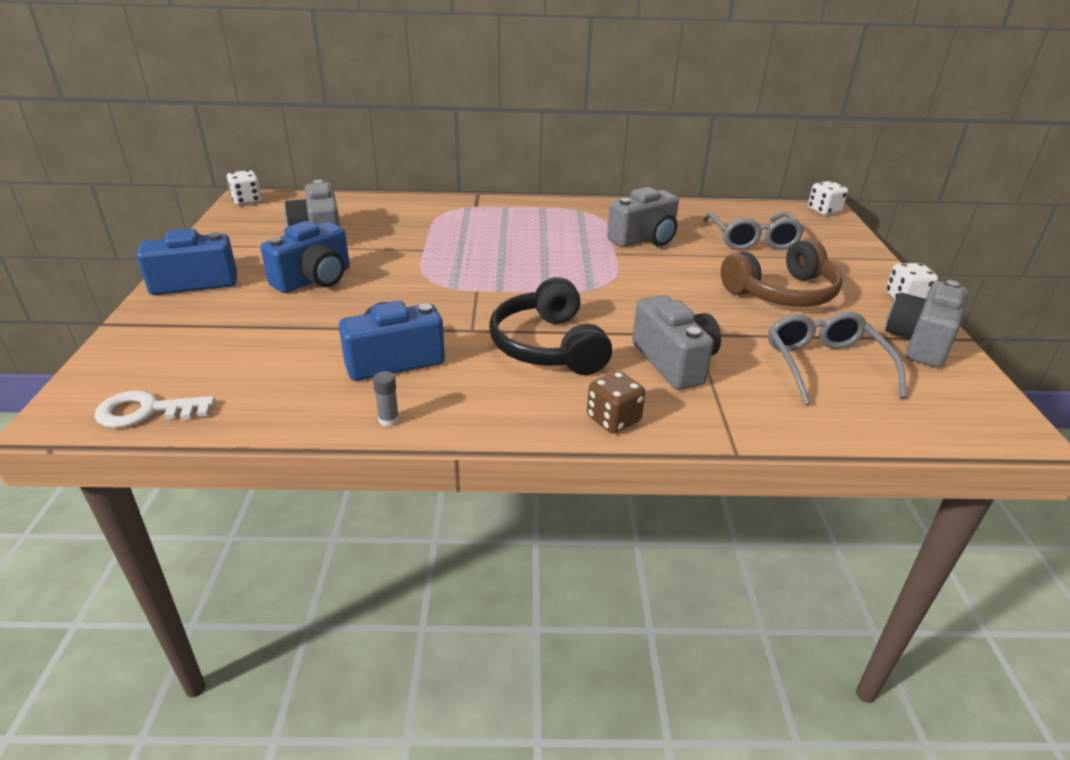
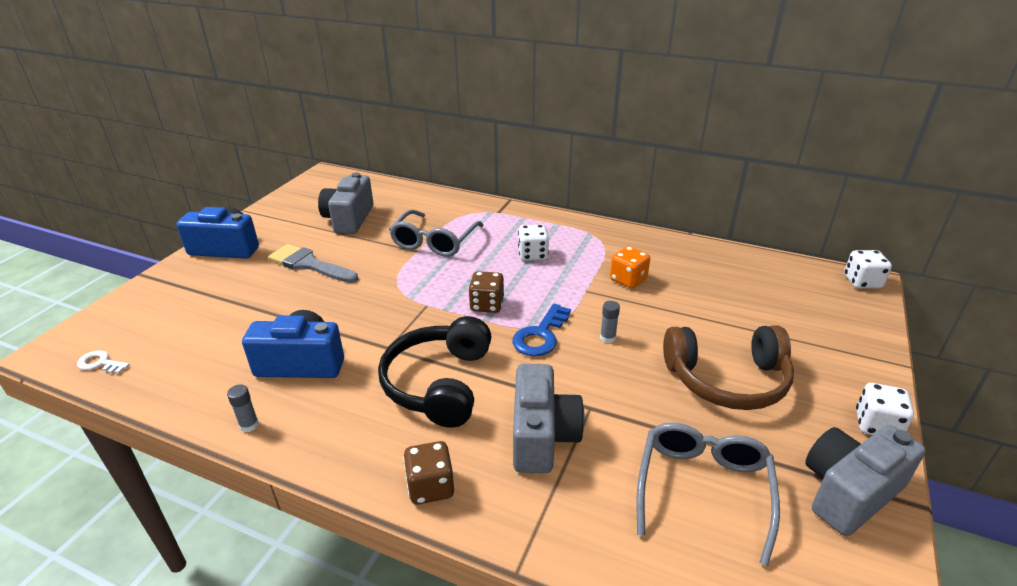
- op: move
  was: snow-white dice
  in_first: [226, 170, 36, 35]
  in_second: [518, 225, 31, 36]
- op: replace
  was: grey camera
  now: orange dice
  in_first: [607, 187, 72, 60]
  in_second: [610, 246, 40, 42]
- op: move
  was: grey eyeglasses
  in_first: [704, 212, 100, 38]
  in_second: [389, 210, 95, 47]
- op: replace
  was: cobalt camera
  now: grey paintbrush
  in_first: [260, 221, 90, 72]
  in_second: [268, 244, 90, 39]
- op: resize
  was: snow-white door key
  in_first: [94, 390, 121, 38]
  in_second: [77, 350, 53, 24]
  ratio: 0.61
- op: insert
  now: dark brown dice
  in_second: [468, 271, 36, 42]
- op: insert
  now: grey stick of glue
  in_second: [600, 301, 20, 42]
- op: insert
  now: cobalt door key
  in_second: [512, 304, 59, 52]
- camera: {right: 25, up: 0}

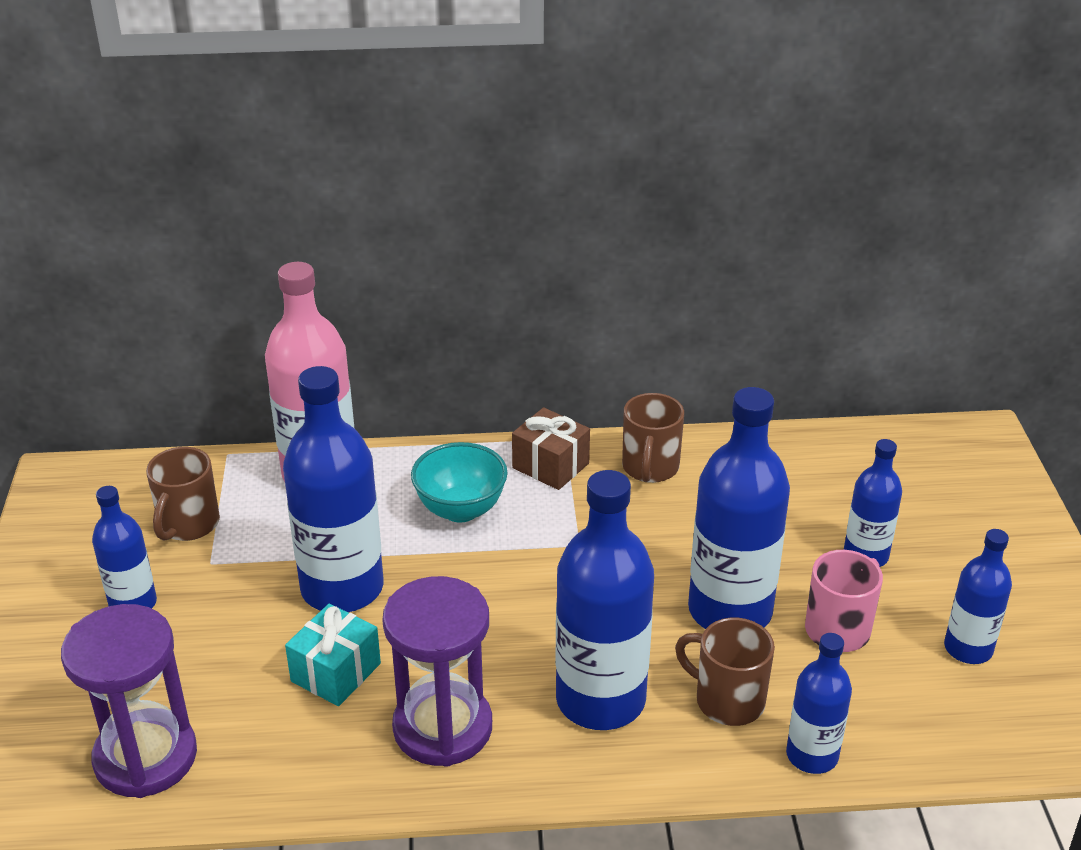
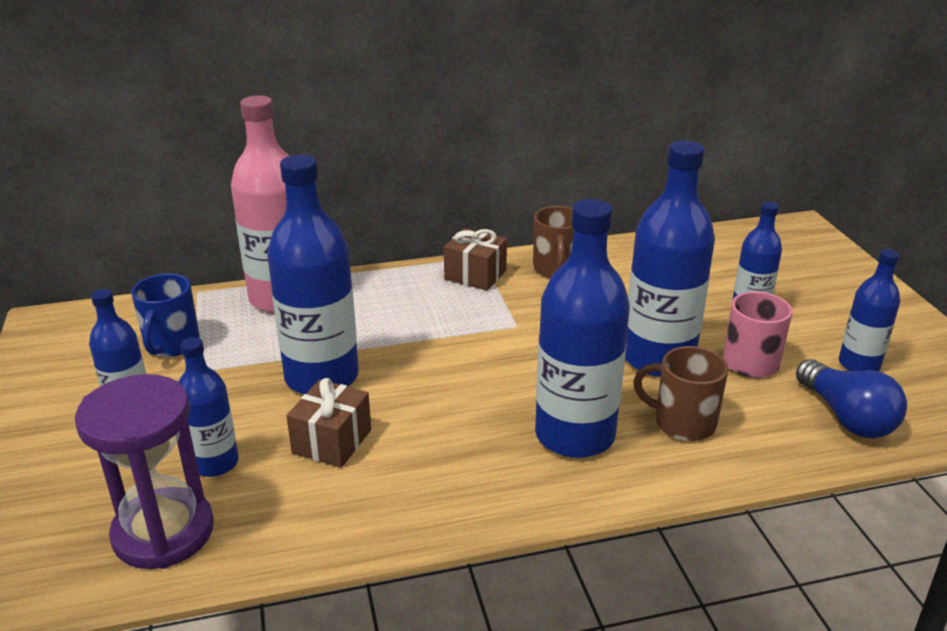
- op: delete
  was: teal deep dish
  in_first: [411, 442, 97, 80]
- op: recolor
  was: dark brown coffee mug
  now: cobalt coffee mug
  in_first: [146, 447, 74, 94]
  in_second: [131, 273, 69, 84]
- op: delete
  was: royal purple hourglass
  in_first: [382, 576, 110, 191]
- op: recolor
  was: teal gift
  now: dark brown gift
  in_first: [285, 603, 96, 103]
  in_second: [286, 378, 85, 90]
- op: move
  was: cobalt flask
  in_first: [786, 633, 66, 141]
  in_second: [179, 337, 60, 140]
- op: insert
  now: cobalt lightbulb
  in_second: [796, 359, 111, 79]
- camera: {right: -10, up: -5}

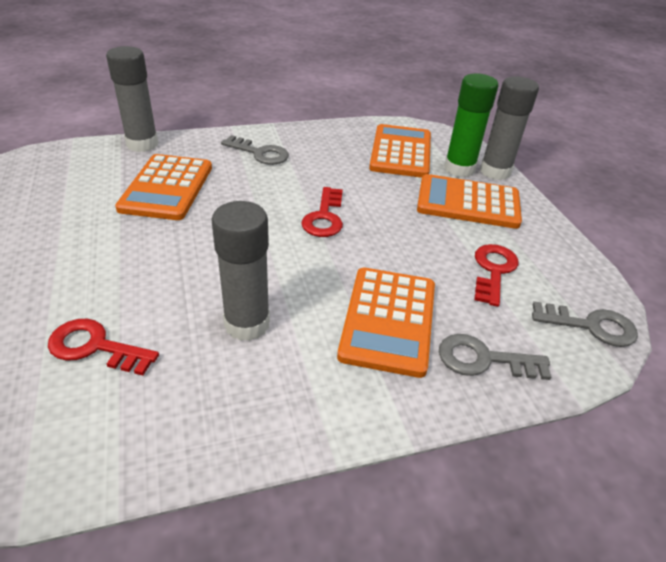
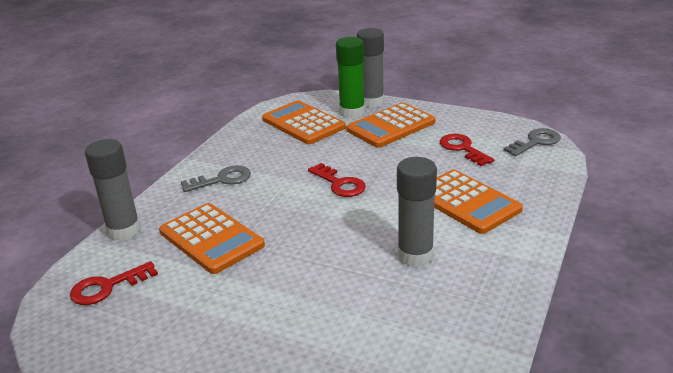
- op: move
  was: crimson door key
  in_first: [48, 319, 111, 56]
  in_second: [70, 261, 88, 44]
- op: delete
  was: grey door key
  in_first: [439, 334, 112, 46]
- camera: {right: -45, up: -10}

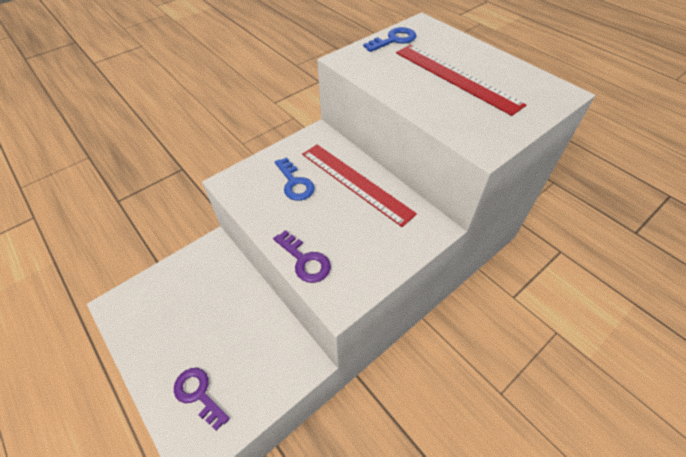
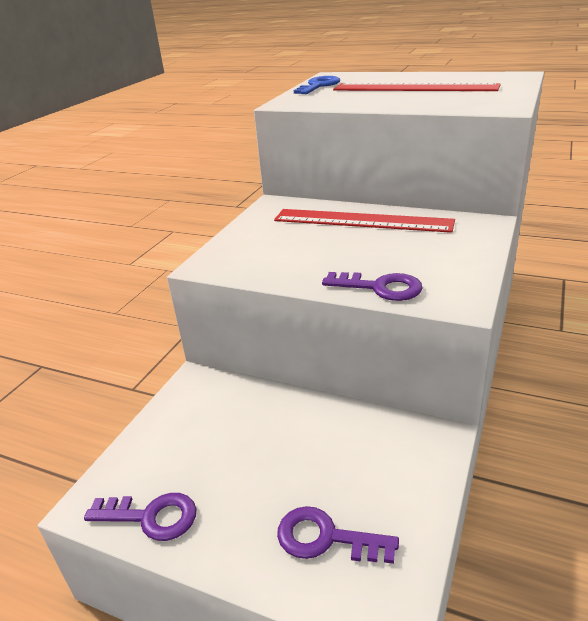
- op: delete
  was: cobalt door key
  in_first: [275, 157, 40, 44]
- op: insert
  now: royal purple door key
  in_second: [84, 493, 112, 48]
- camera: {right: -25, up: -20}

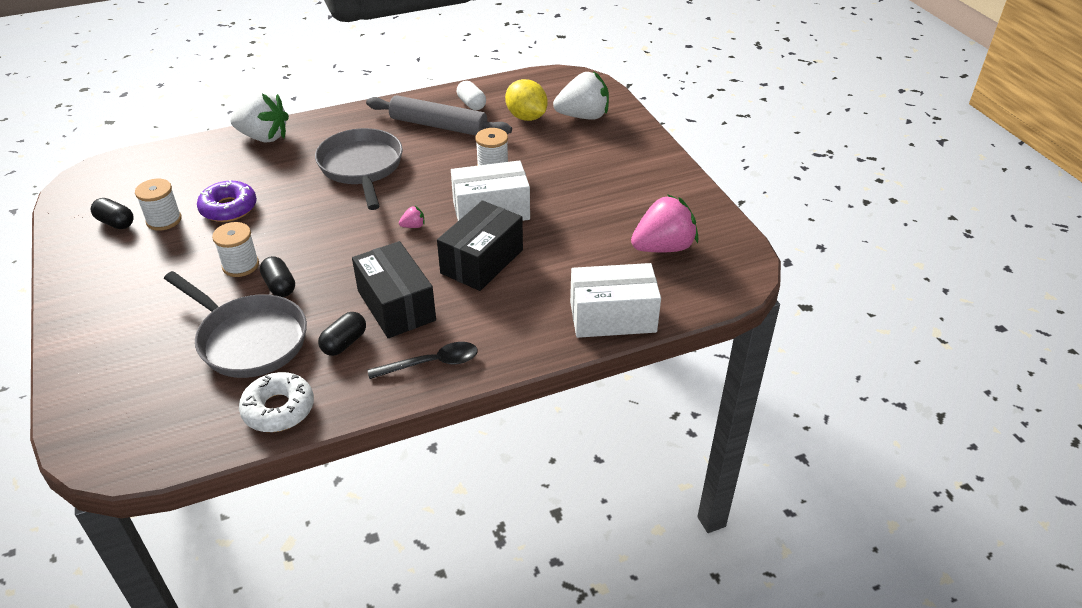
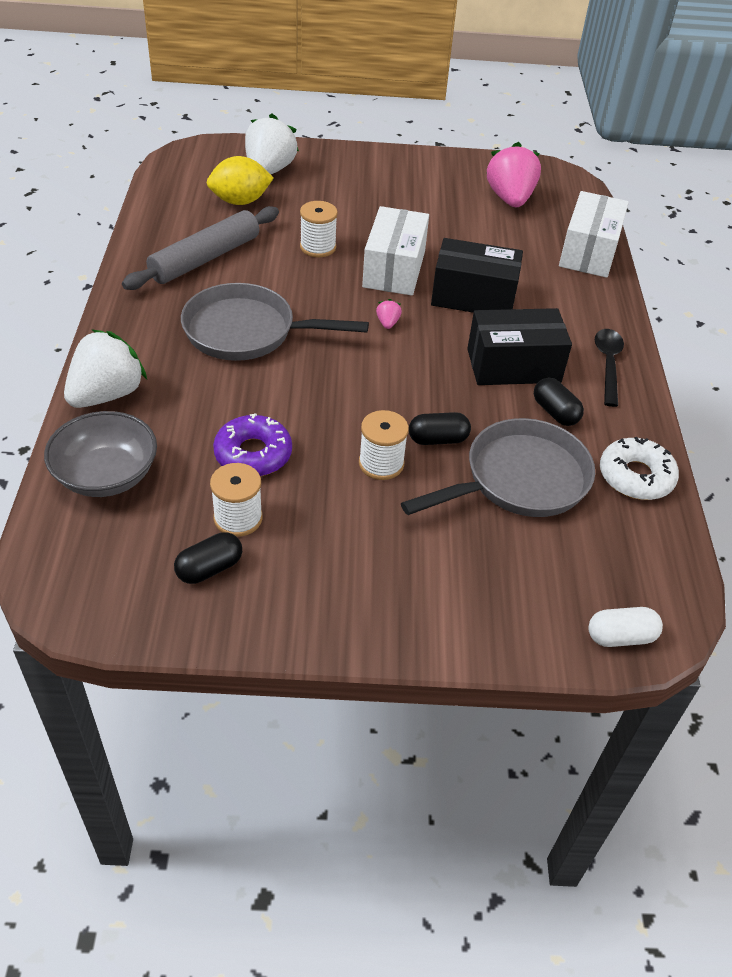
- op: move
  was: snow-white pill shape
  in_first: [457, 81, 29, 29]
  in_second: [588, 607, 75, 40]
- op: rotate
  was: ebony package
  in_first: [437, 201, 86, 90]
  in_second: [431, 238, 92, 75]
  clockwise: -45
- op: insert
  now: grey deep dish
  in_second: [44, 411, 113, 86]
- camera: {right: -70, up: 5}

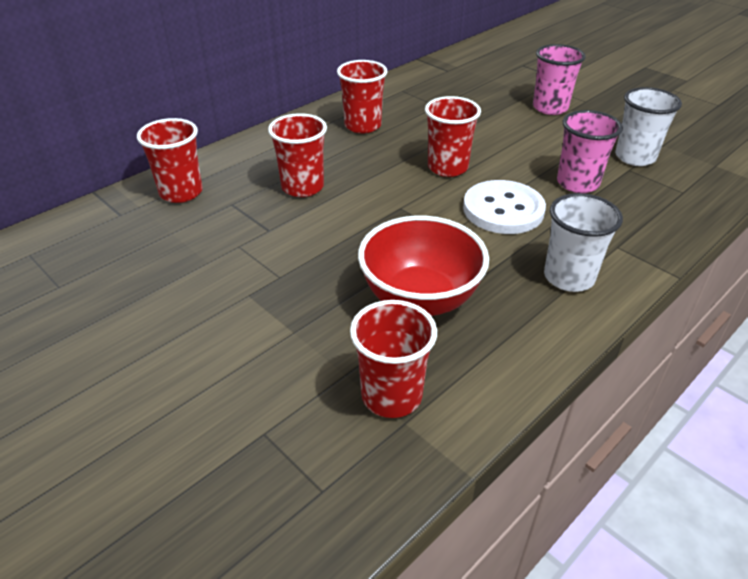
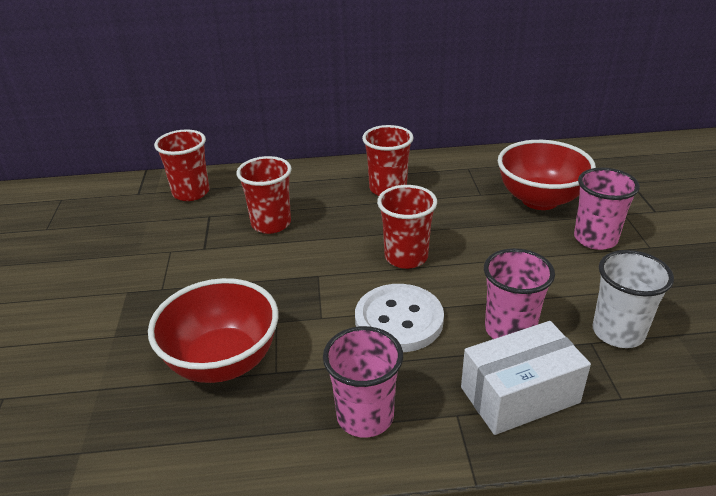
- op: recolor
  was: snow-white tumbler
  now: rosy tumbler
  in_first: [544, 193, 79, 99]
  in_second: [323, 326, 80, 112]
- op: delete
  was: crimson tumbler
  in_first: [350, 300, 87, 118]
- op: insert
  now: crimson deep dish
  in_second: [498, 140, 98, 70]
- op: insert
  now: snow-white package
  in_second: [461, 321, 130, 114]
- camera: {right: 40, up: -5}

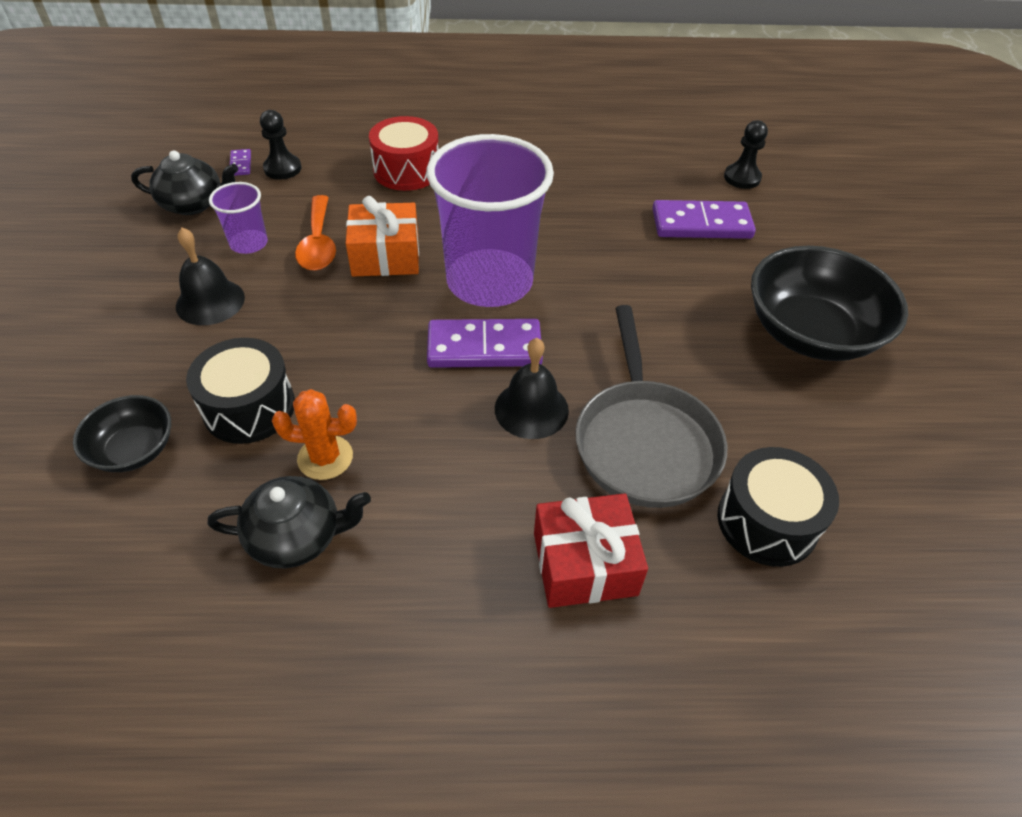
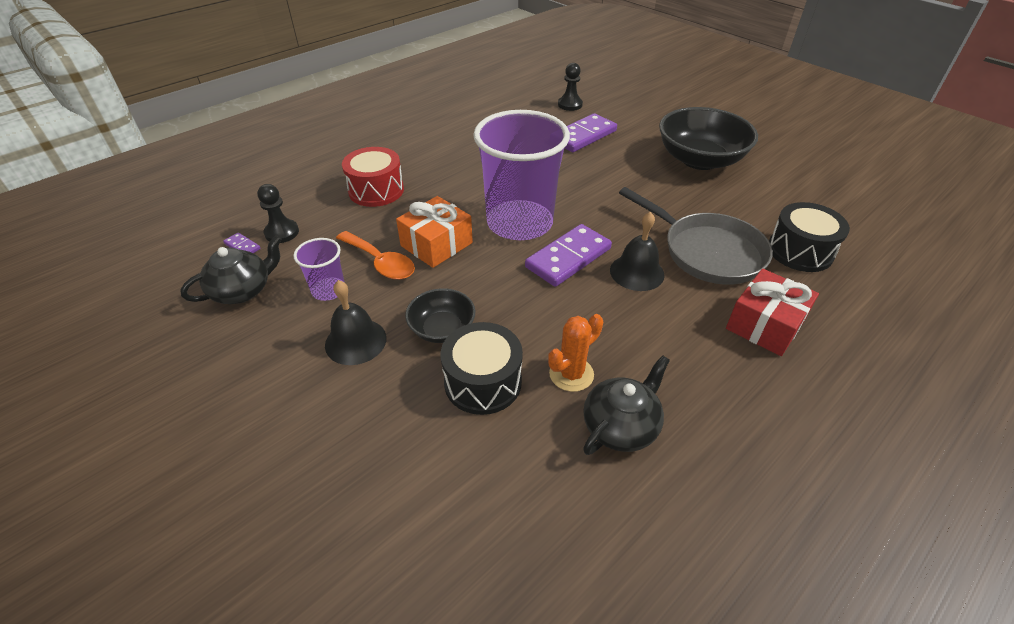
- op: move
  was: ebony deep dish
  in_first: [73, 395, 98, 77]
  in_second: [405, 288, 70, 55]
- camera: {right: -40, up: -5}

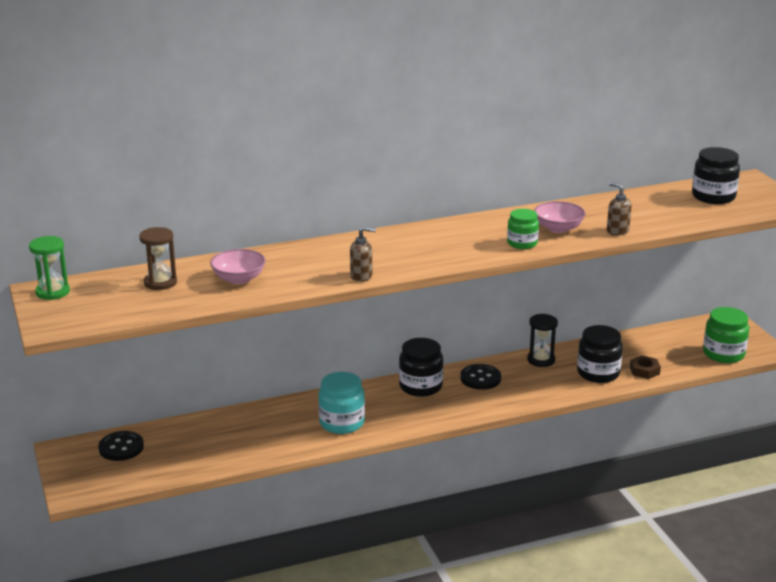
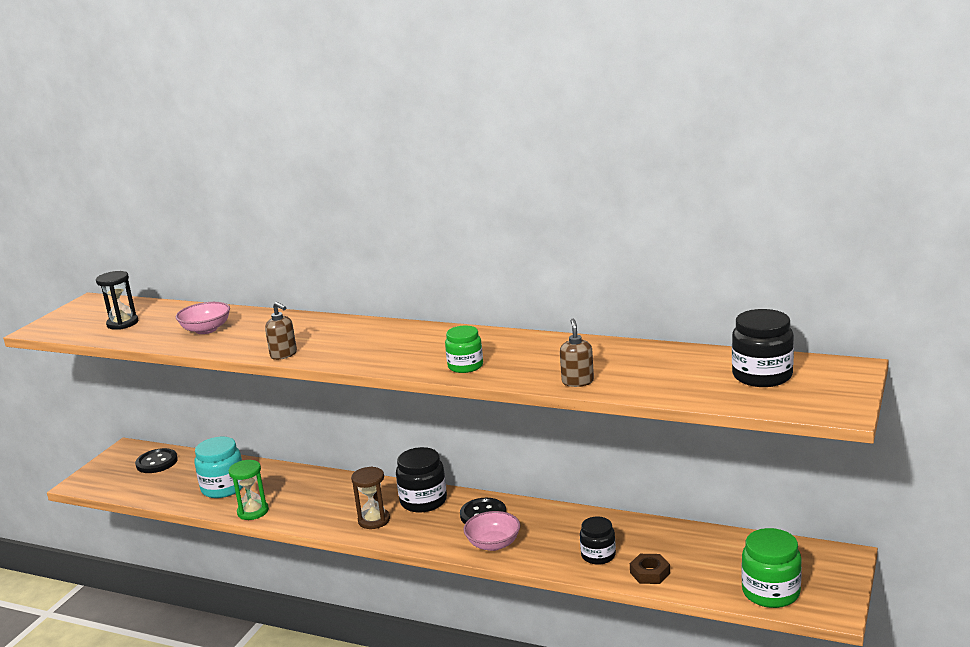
- op: move
  was: rosy deep dish
  in_first: [534, 201, 51, 32]
  in_second: [463, 511, 57, 40]
- op: move
  was: dark brown hourglass
  in_first: [139, 227, 38, 63]
  in_second: [351, 466, 39, 63]
- op: move
  was: leaf-green hourglass
  in_first: [29, 236, 41, 64]
  in_second: [229, 460, 40, 60]
- op: move
  was: ebony hourglass
  in_first: [527, 314, 31, 53]
  in_second: [96, 271, 42, 59]
- op: resize
  was: ebony jar
  in_first: [577, 325, 46, 58]
  in_second: [580, 516, 36, 49]
  ratio: 0.65
- op: move
  was: teal jar
  in_first: [318, 372, 47, 62]
  in_second: [194, 437, 49, 61]
- camera: {right: 45, up: -5}

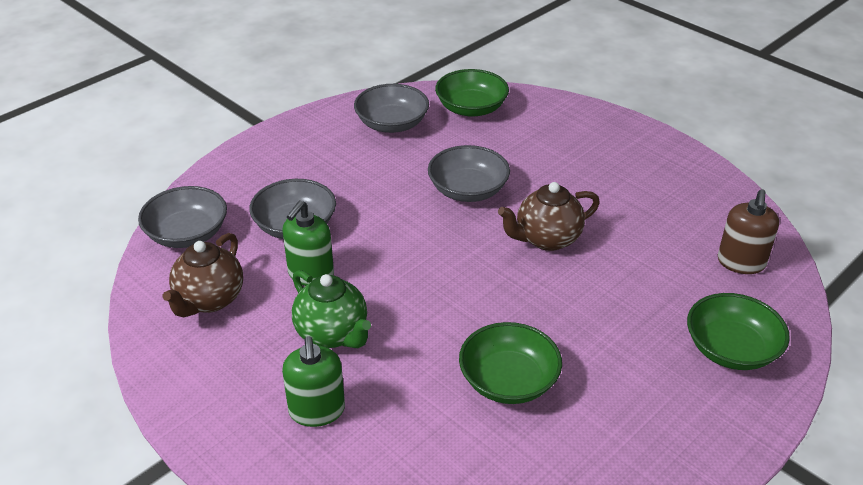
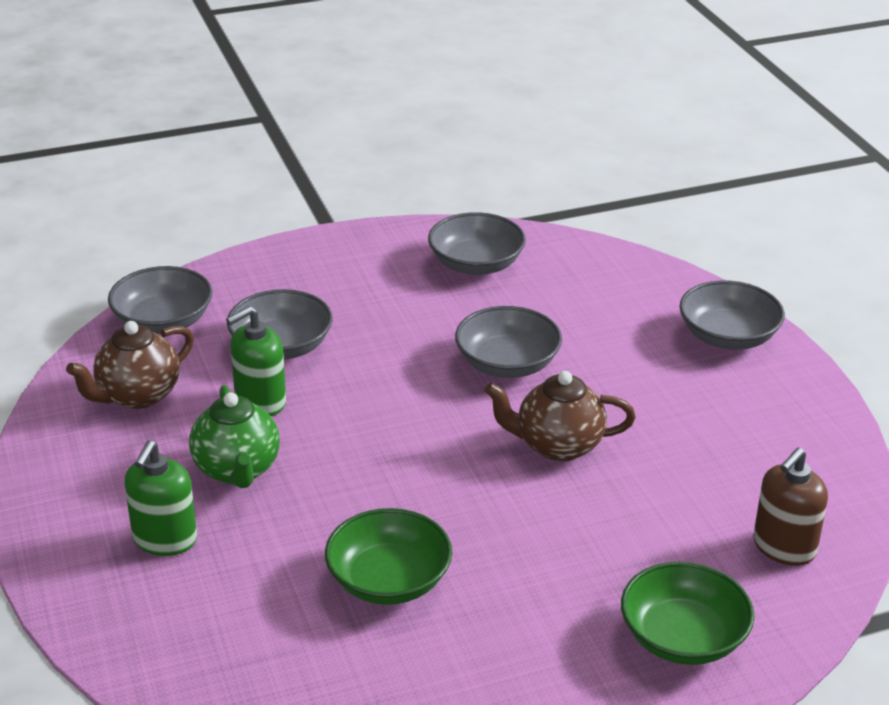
- op: delete
  was: leaf-green deep dish
  in_first: [435, 69, 74, 48]
- op: insert
  now: grey deep dish
  in_second: [679, 280, 106, 70]
- camera: {right: 25, up: -5}

